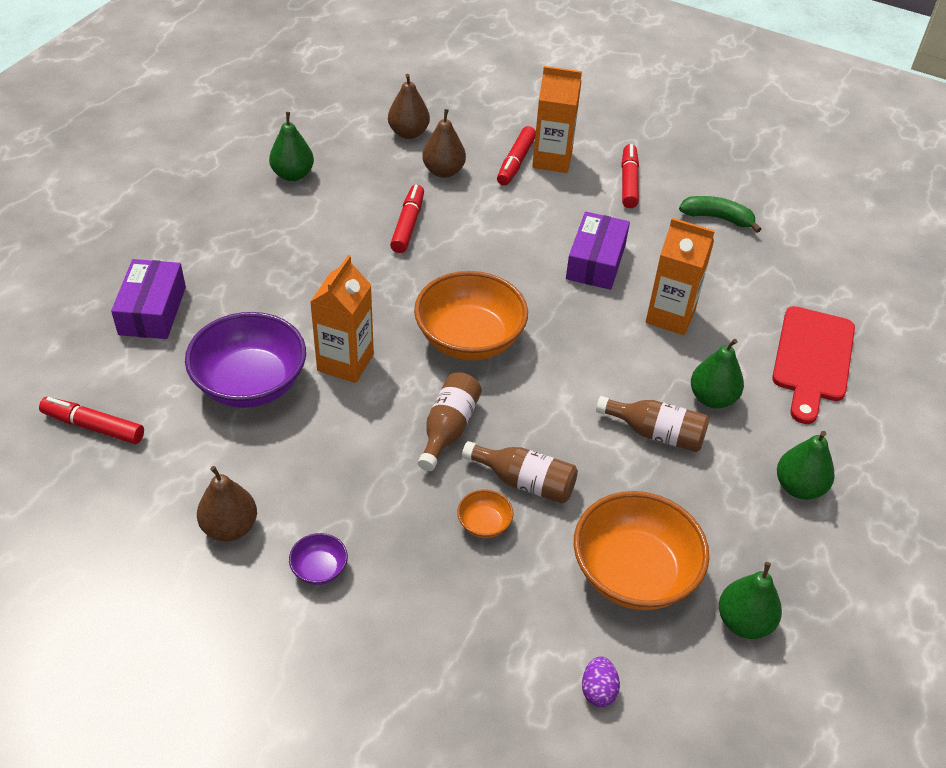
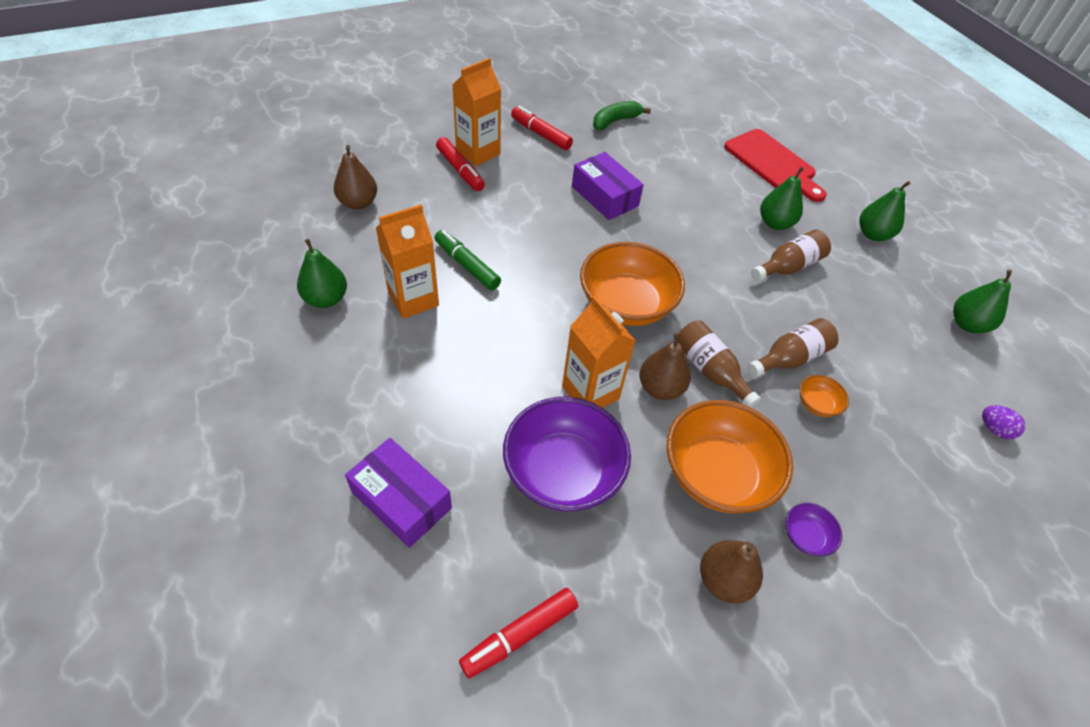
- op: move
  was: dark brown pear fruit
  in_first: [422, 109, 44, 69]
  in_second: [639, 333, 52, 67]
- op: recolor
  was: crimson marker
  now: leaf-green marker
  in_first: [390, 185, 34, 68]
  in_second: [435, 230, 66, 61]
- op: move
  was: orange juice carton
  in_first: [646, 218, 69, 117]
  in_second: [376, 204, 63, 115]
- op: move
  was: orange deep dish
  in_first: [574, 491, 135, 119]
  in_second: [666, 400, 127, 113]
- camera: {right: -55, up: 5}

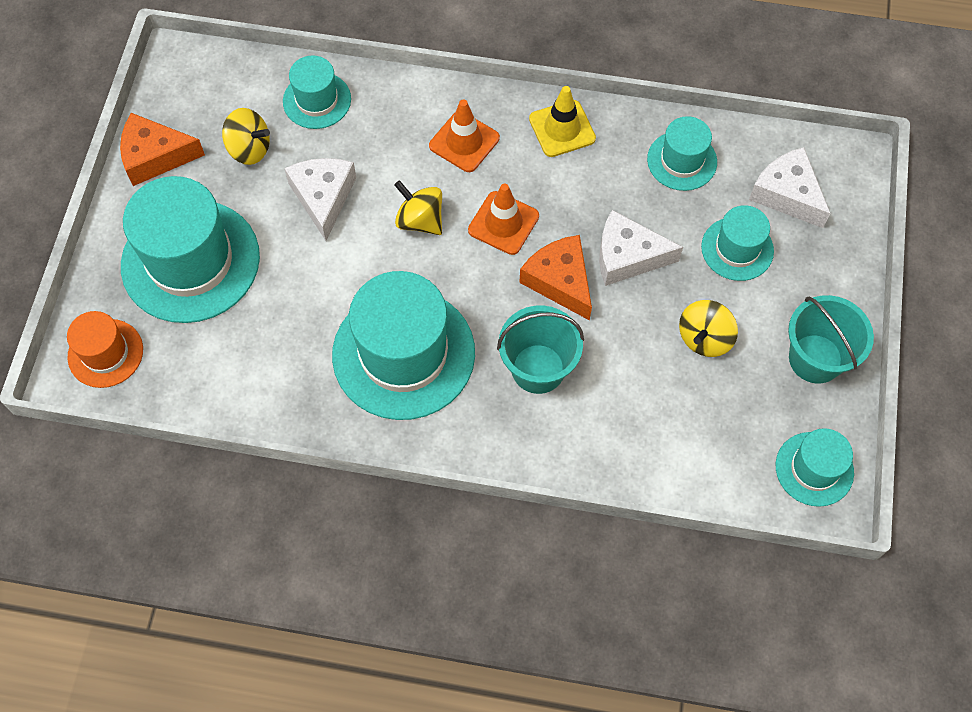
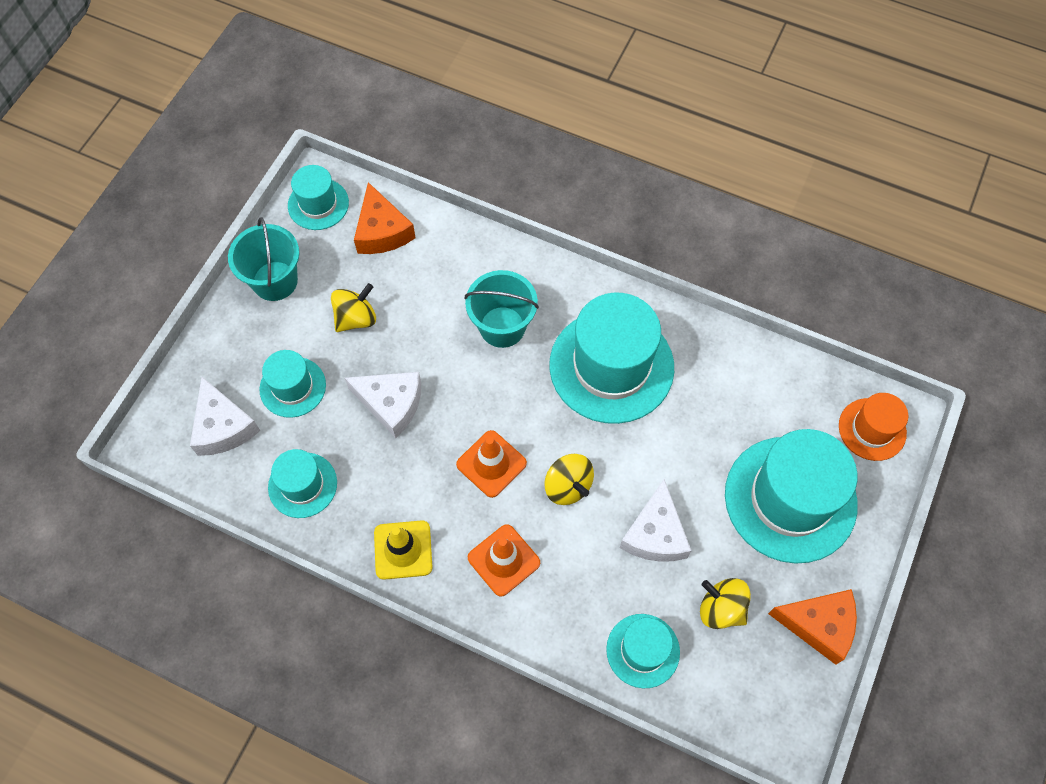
- op: move
  was: orange cheese
  in_first: [519, 235, 73, 86]
  in_second: [354, 182, 62, 72]
- camera: {right: -165, up: 0}

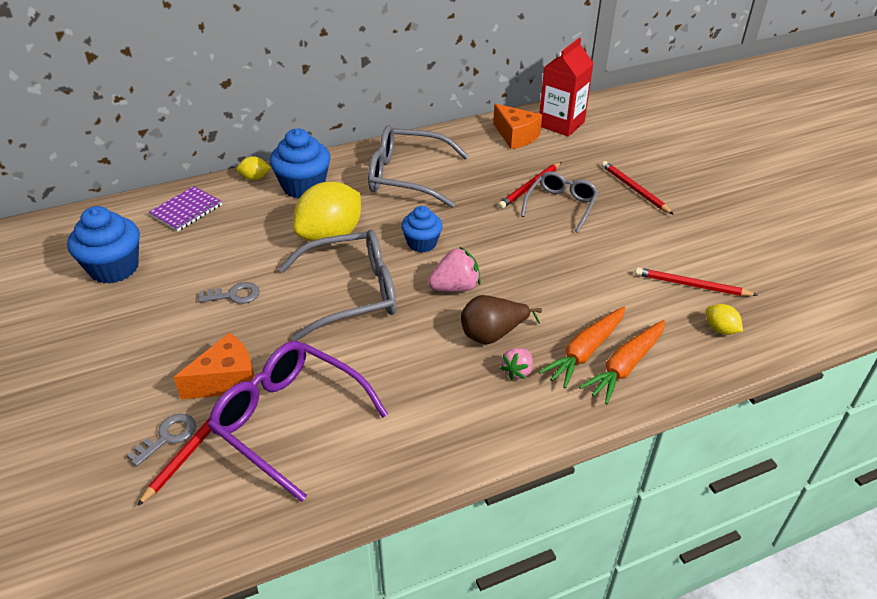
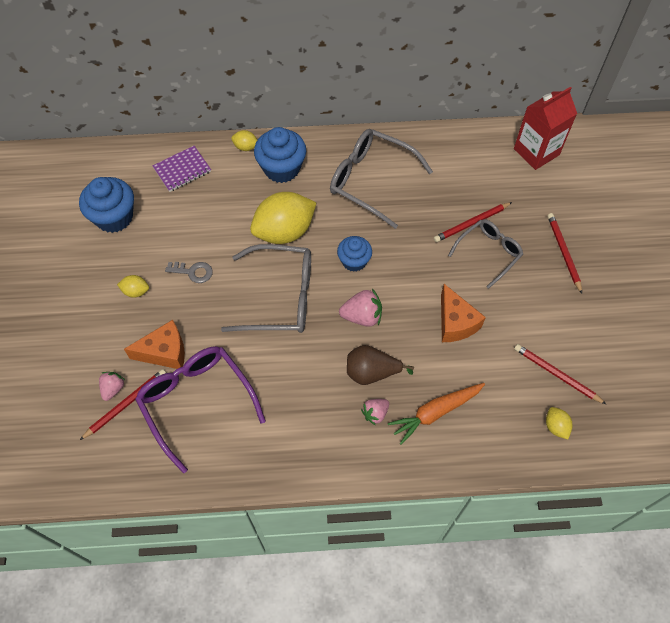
- op: move
  was: orange cheese
  in_first: [493, 104, 49, 45]
  in_second: [441, 284, 45, 58]
- op: delete
  was: orange carrot
  in_first: [579, 320, 86, 84]
- op: replace
  was: grey door key
  now: rosy berry
  in_first: [127, 414, 69, 52]
  in_second: [99, 372, 27, 29]
- op: insert
  now: golden lemon
  in_second: [117, 275, 32, 23]
- camera: {right: 20, up: 20}

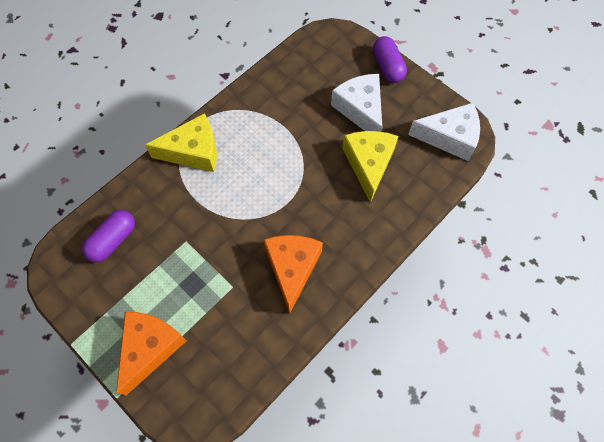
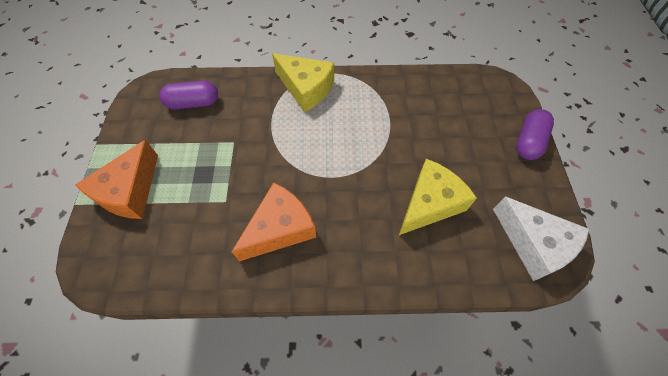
- op: delete
  was: snow-white cheese
  in_first: [331, 74, 51, 58]
- op: rotate
  was: orange cheese
  in_first: [116, 311, 71, 85]
  in_second: [75, 140, 83, 79]
  clockwise: 135
- camera: {right: 45, up: -5}

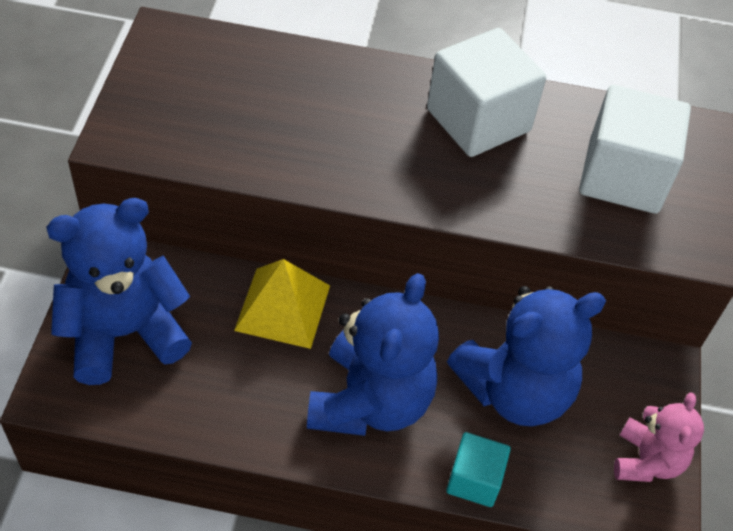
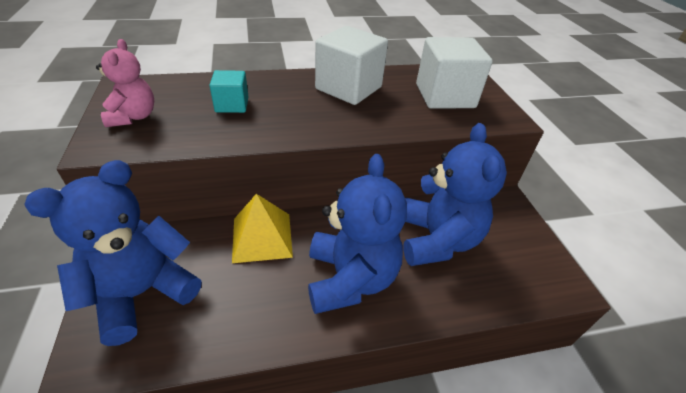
- op: rotate
  was: cobalt teddy bear
  in_first: [447, 286, 159, 141]
  in_second: [403, 123, 104, 143]
  clockwise: -45
- op: move
  was: rosy teddy bear
  in_first: [614, 392, 90, 90]
  in_second: [96, 39, 58, 88]
- op: move
  was: teal solid cube
  in_first: [446, 432, 65, 75]
  in_second: [209, 70, 40, 43]
- camera: {right: -20, up: -10}

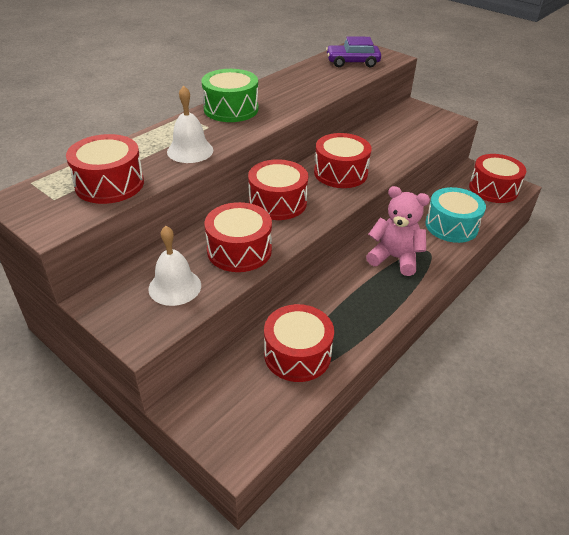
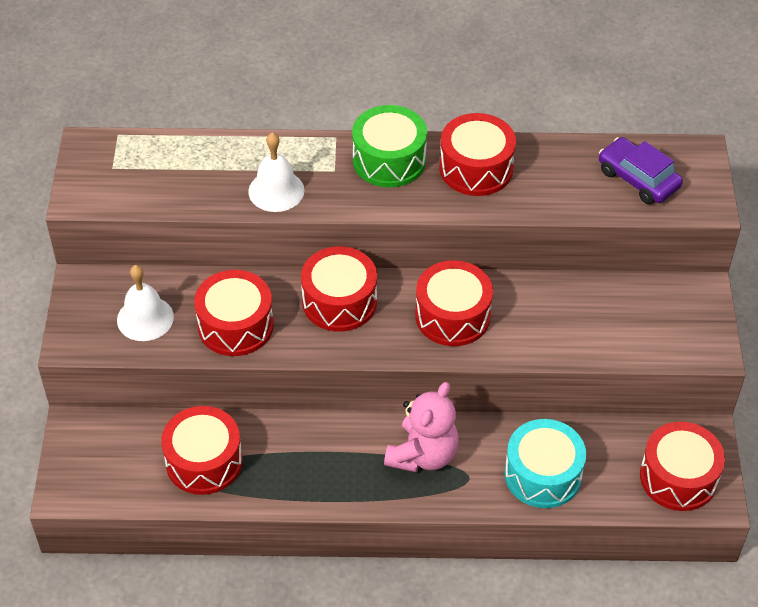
- op: move
  was: crimson snare drum
  in_first: [66, 134, 78, 70]
  in_second: [439, 113, 77, 83]
- op: rotate
  was: rosy teddy bear
  in_first: [366, 186, 64, 90]
  in_second: [384, 382, 75, 90]
  clockwise: 45
- camera: {right: 50, up: 10}

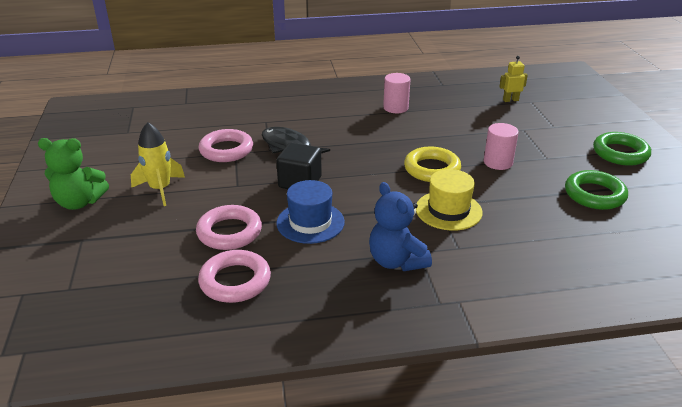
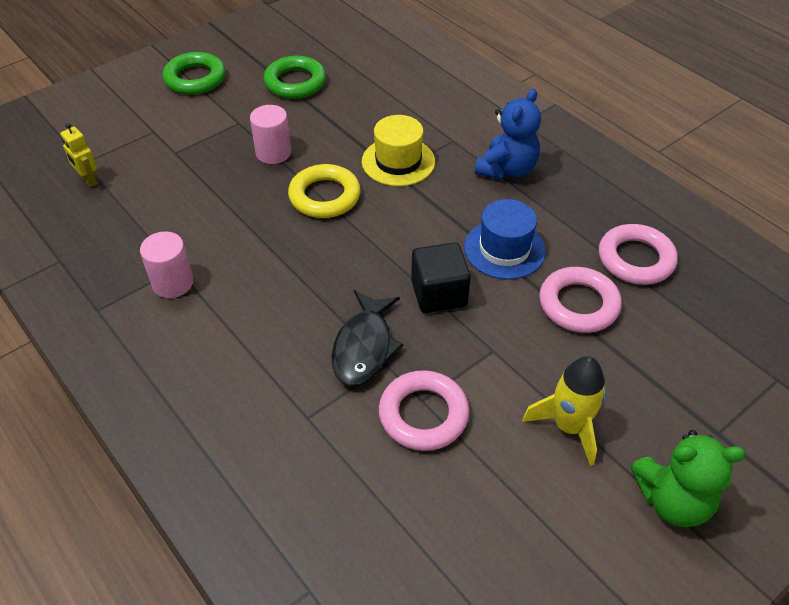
- op: rotate
  was: leaf-green teddy bear
  in_first: [38, 138, 71, 72]
  in_second: [631, 430, 115, 97]
  clockwise: 120
- camera: {right: -120, up: 15}

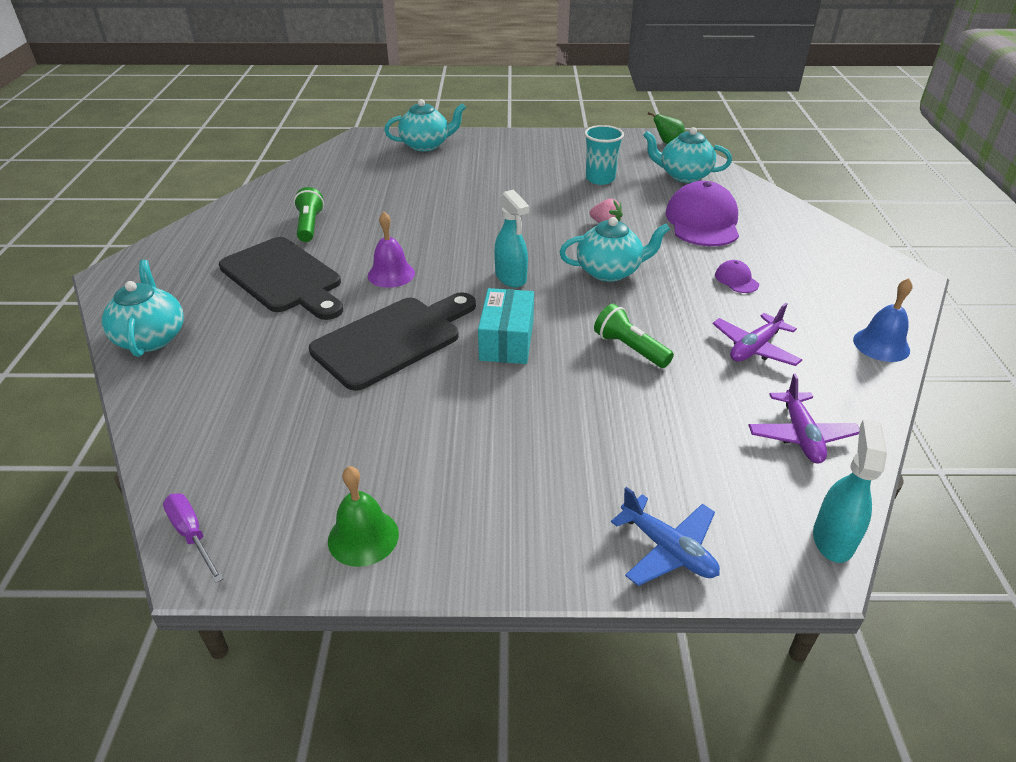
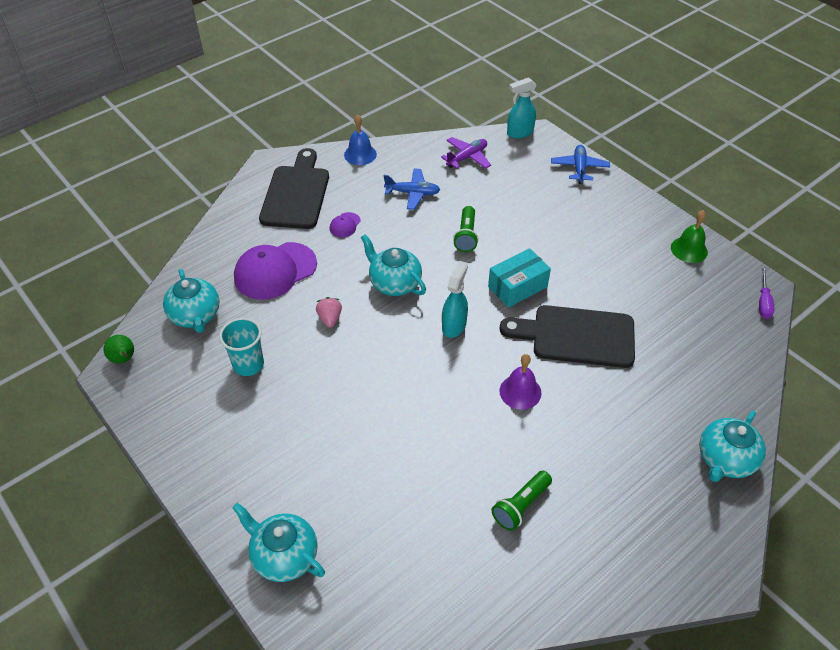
- op: move
  was: ebony chopping board
  in_first: [219, 237, 124, 83]
  in_second: [259, 148, 70, 81]
- op: recolor
  was: royal purple plane
  now: cobalt plane
  in_first: [712, 303, 90, 63]
  in_second: [384, 168, 56, 42]
- camera: {right: -130, up: 10}

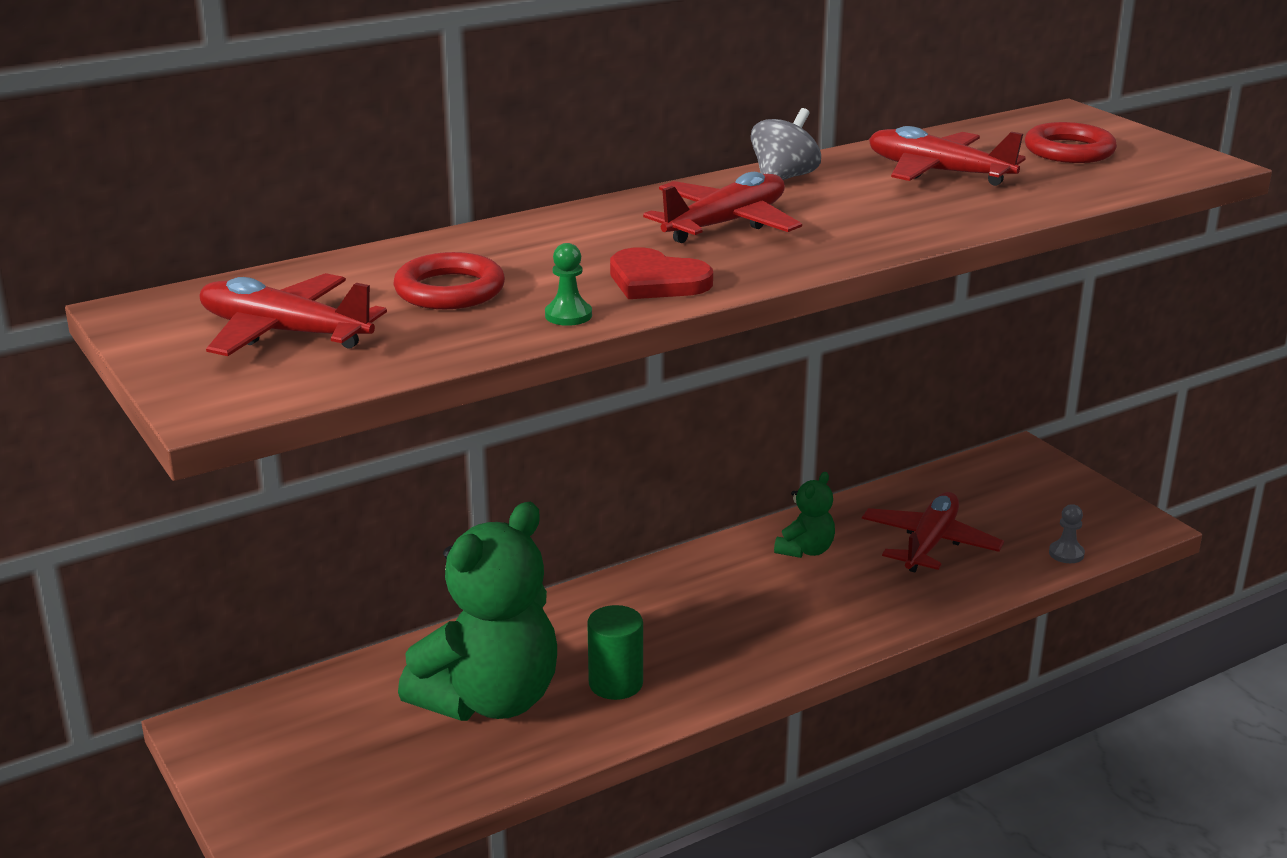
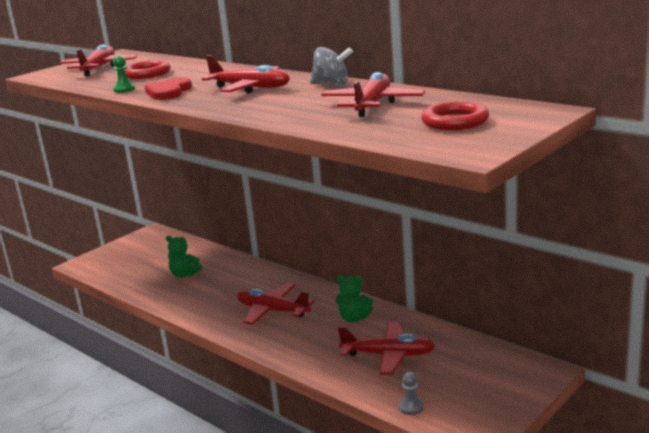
- op: resize
  was: leaf-green teddy bear
  in_first: [398, 502, 159, 219]
  in_second: [166, 235, 36, 43]
  ratio: 0.45
- op: delete
  was: leaf-green solid cylinder
  in_first: [587, 605, 56, 95]
- op: insert
  now: crimson plane
  in_second: [237, 283, 78, 42]
- camera: {right: 75, up: -5}

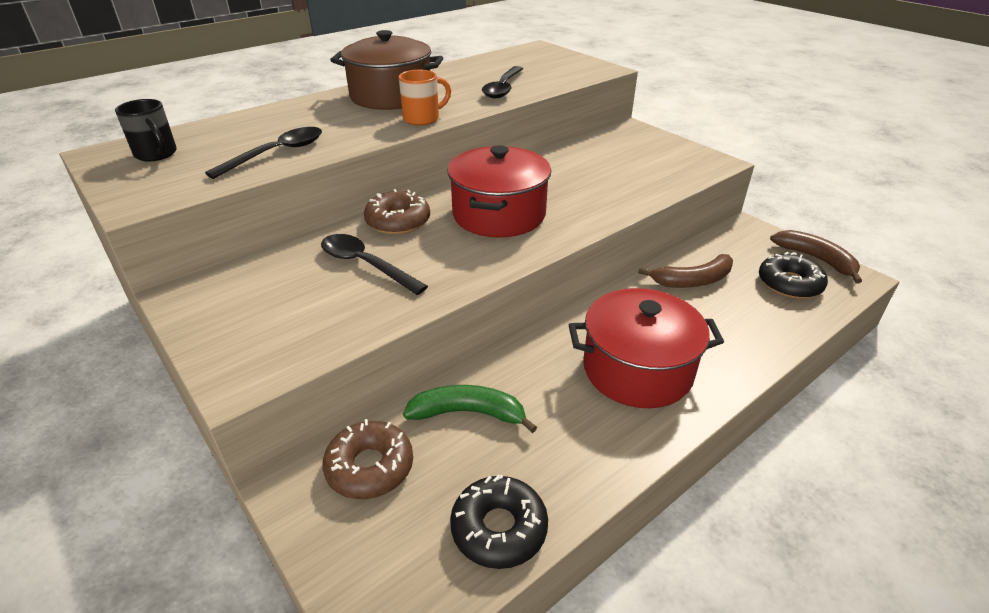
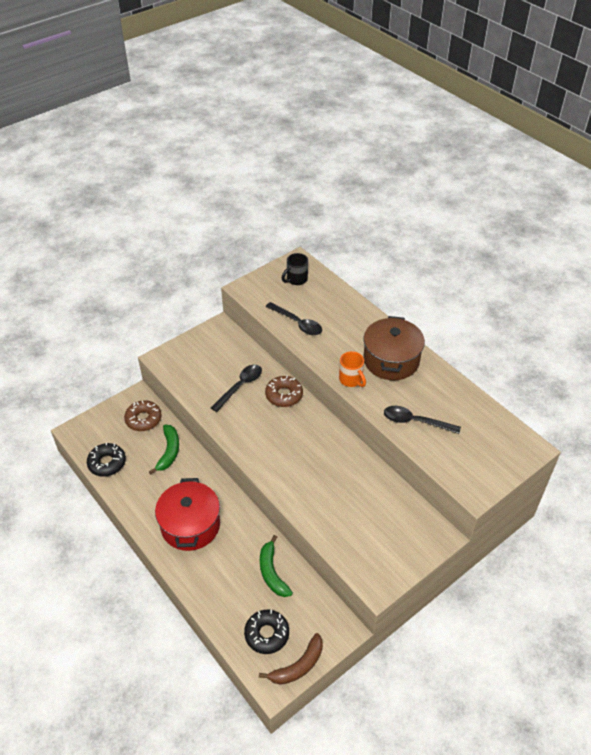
- op: delete
  was: crimson stockpot
  in_first: [448, 145, 103, 92]
- op: recolor
  was: dark brown banana fruit
  now: leaf-green banana fruit
  in_first: [638, 254, 95, 34]
  in_second: [260, 535, 33, 62]
- camera: {right: 90, up: 10}

